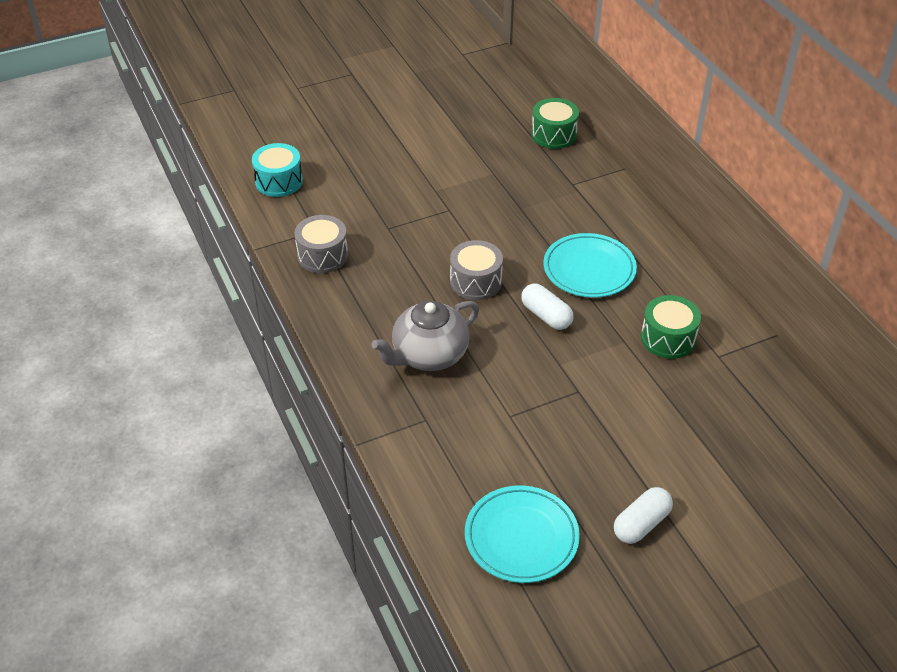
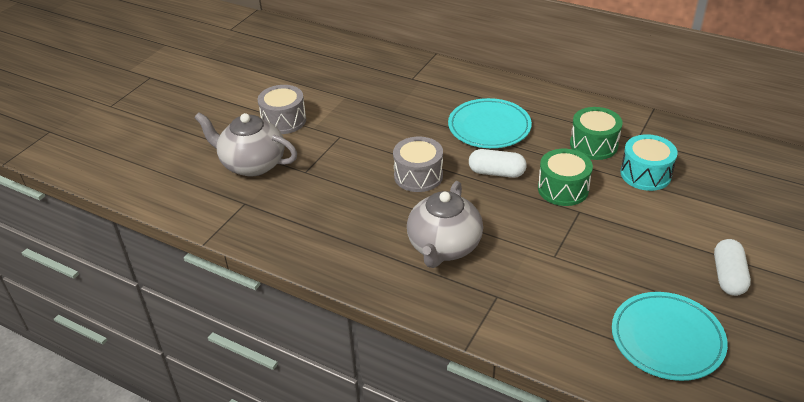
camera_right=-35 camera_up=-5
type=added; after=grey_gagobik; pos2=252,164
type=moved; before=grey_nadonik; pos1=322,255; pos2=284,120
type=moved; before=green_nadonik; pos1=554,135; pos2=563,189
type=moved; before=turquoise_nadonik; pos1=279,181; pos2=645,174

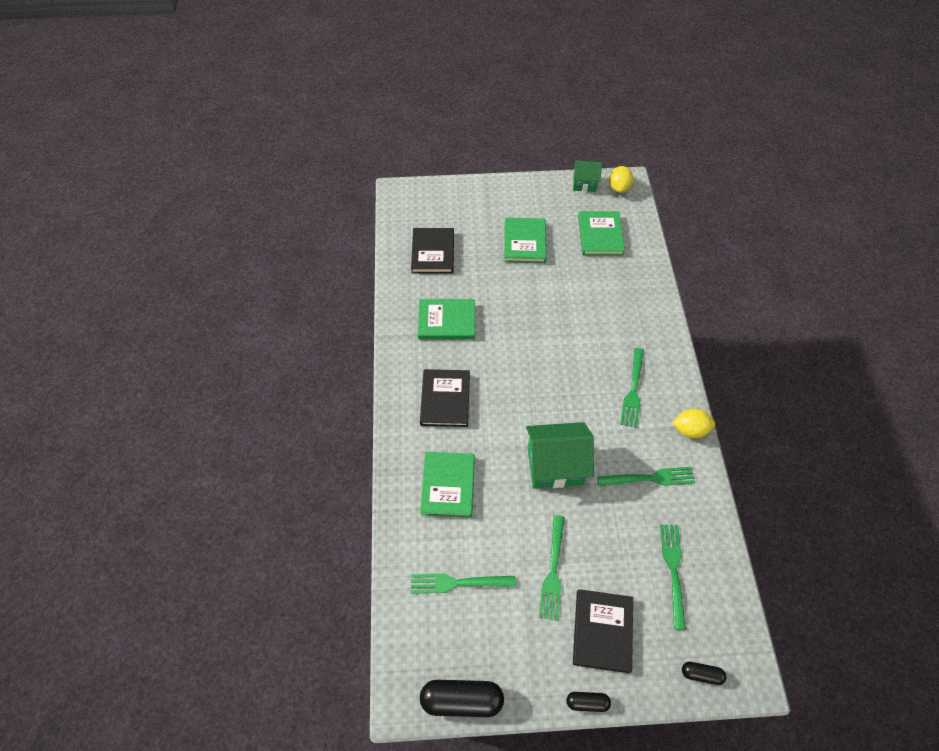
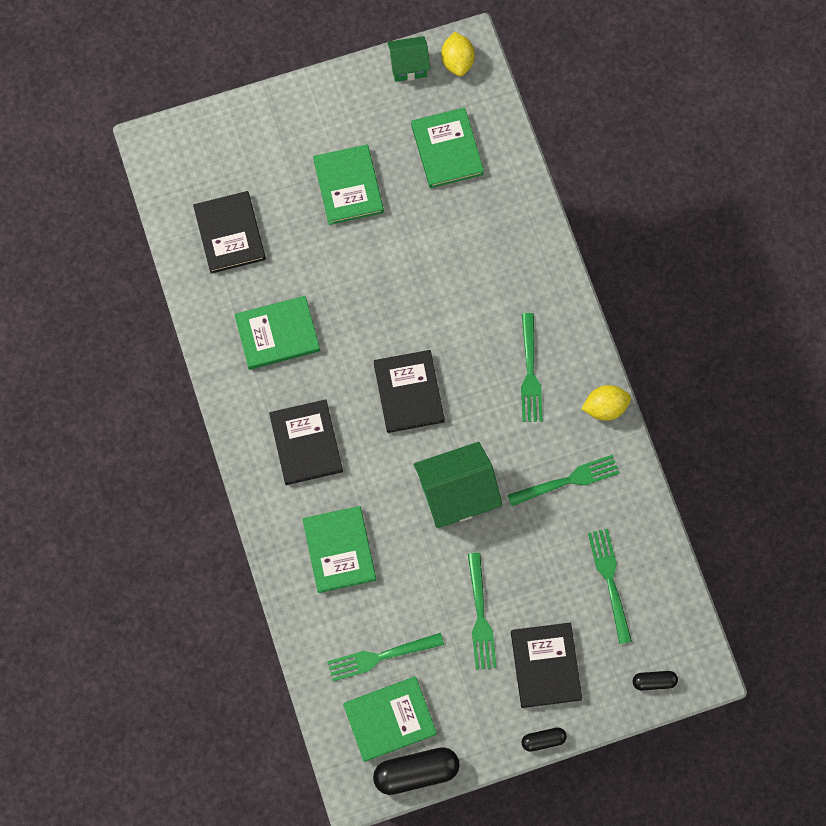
camera_right=-15 camera_up=15
type=added; after=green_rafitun; pos2=390,719
type=added; after=black_rafitun; pos2=409,392

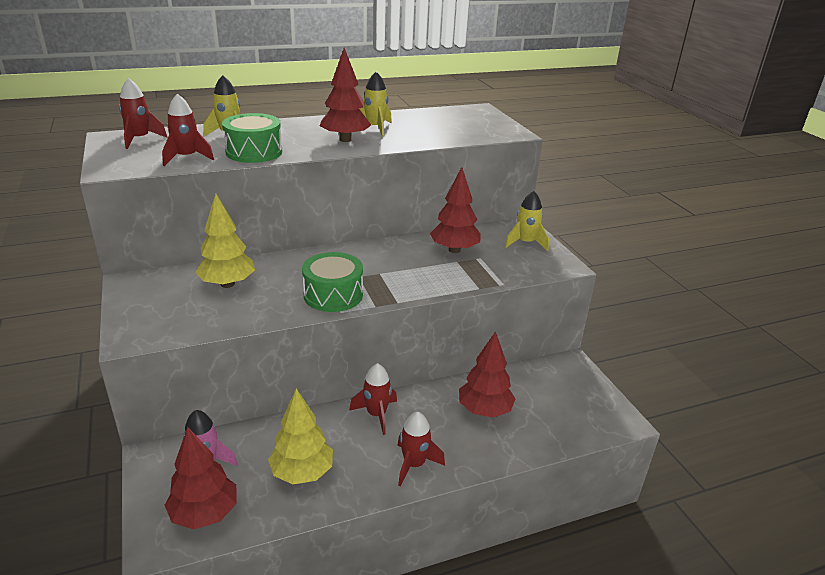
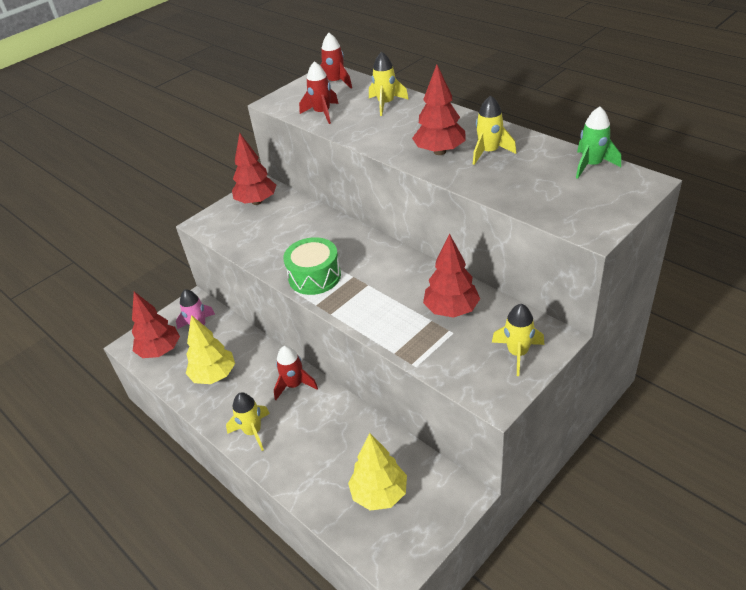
camera_right=70 camera_up=10
type=recoloured; before=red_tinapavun; after=yellow_tinapavun; pos1=414,464; pos2=253,432
type=moved; before=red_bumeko; pos1=484,410; pos2=257,202
type=moved; before=yellow_bumeko; pos1=227,284; pos2=379,494
type=added; after=green_tinapavun; pos2=591,165
type=removed; before=green_nadonik; pos1=254,152

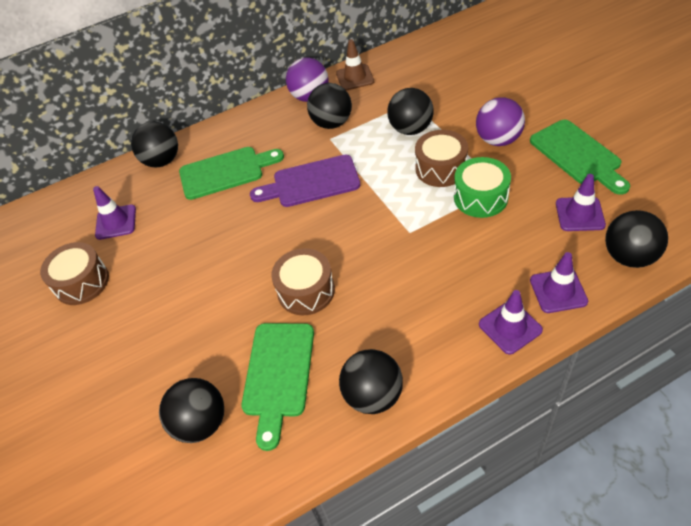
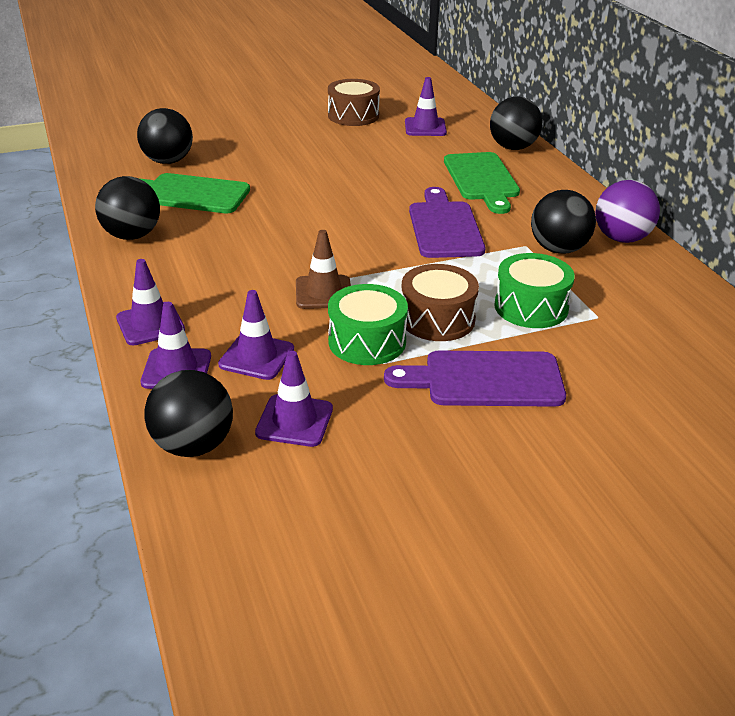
camera_right=90 camera_up=-15
type=added; after=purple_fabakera; pos2=256,357
type=moved; before=brown_fabakera; pos1=355,77; pos2=323,293
type=replaced; before=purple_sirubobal; after=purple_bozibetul; pos1=498,140; pos2=485,380
type=replaced; before=black_sirubobal; after=green_nadonik; pos1=411,129; pos2=531,307
type=removed; before=brown_nadonik; pos1=306,291
type=removed; before=green_bozibetul; pos1=578,155

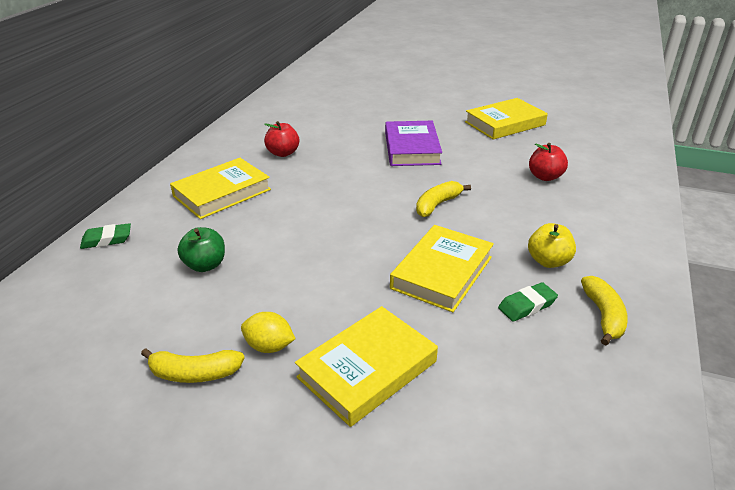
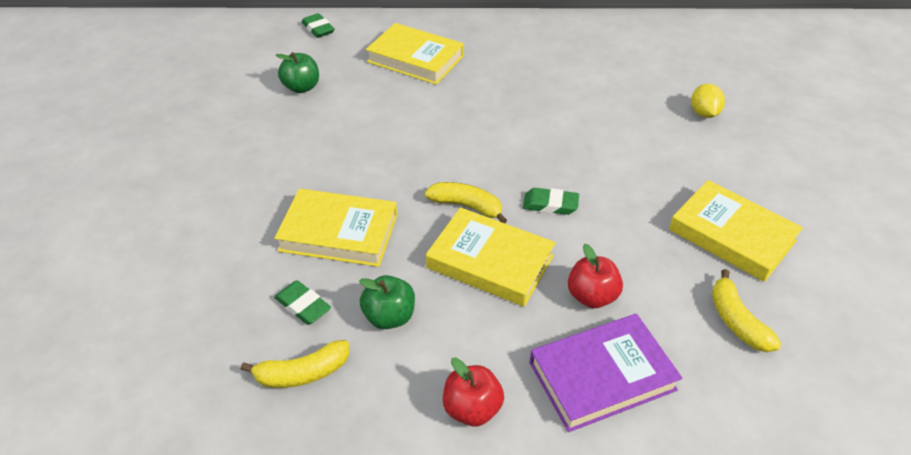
camera_right=70 camera_up=10
type=recoloured; before=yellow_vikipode; after=green_vikipode; pos1=548,261; pos2=389,317
type=moved; before=yellow_rafitun; pos1=367,369; pos2=490,262
type=moved; before=red_vikipode; pos1=283,153; pos2=472,409
type=added; after=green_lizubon; pos2=550,205
type=moved; before=purple_rafitun; pos1=412,148; pos2=602,376
type=moved; before=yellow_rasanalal; pos1=269,346; pos2=704,113
type=moved; before=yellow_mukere; pos1=194,373; pos2=736,320

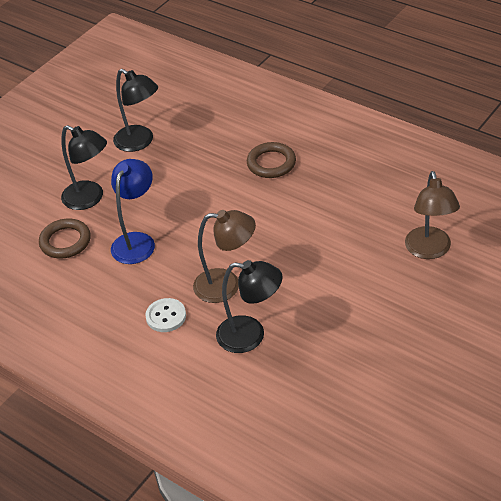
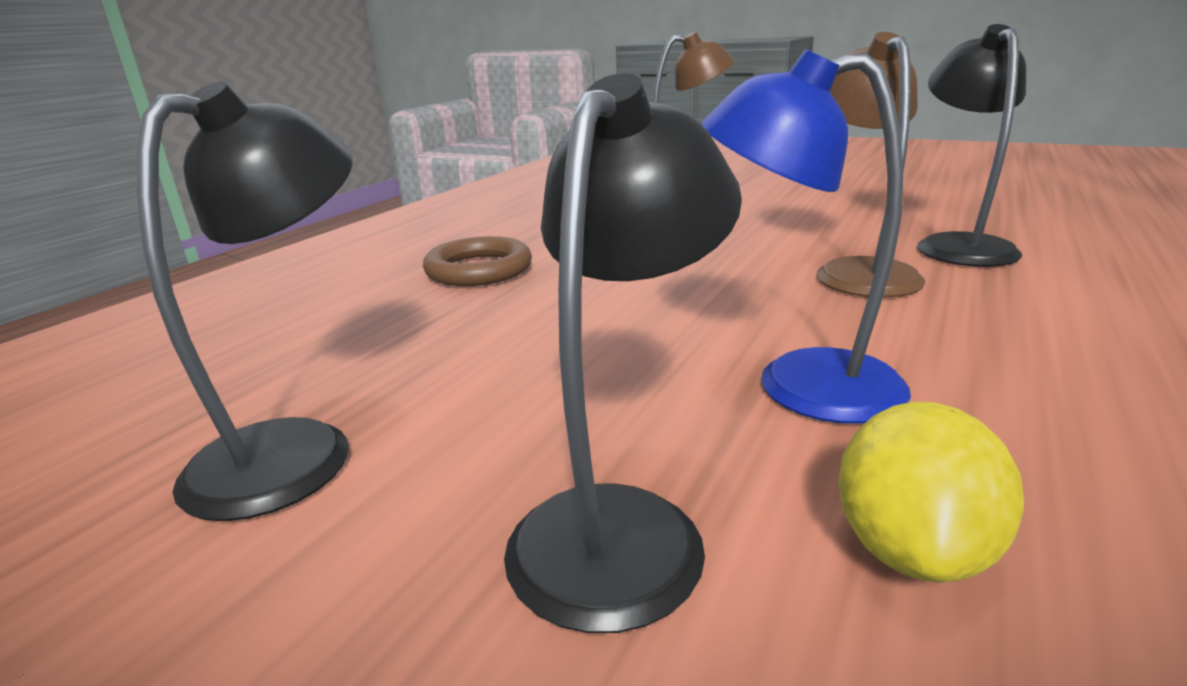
camera_right=-100 camera_up=-20
type=replaced; before=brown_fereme; after=yellow_rasanalal; pos1=65,241; pos2=912,549
type=removed; before=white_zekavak; pos1=166,316

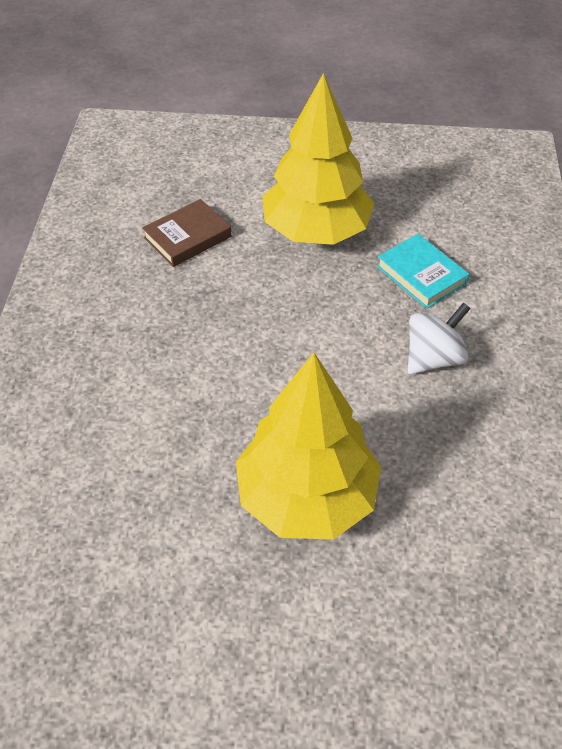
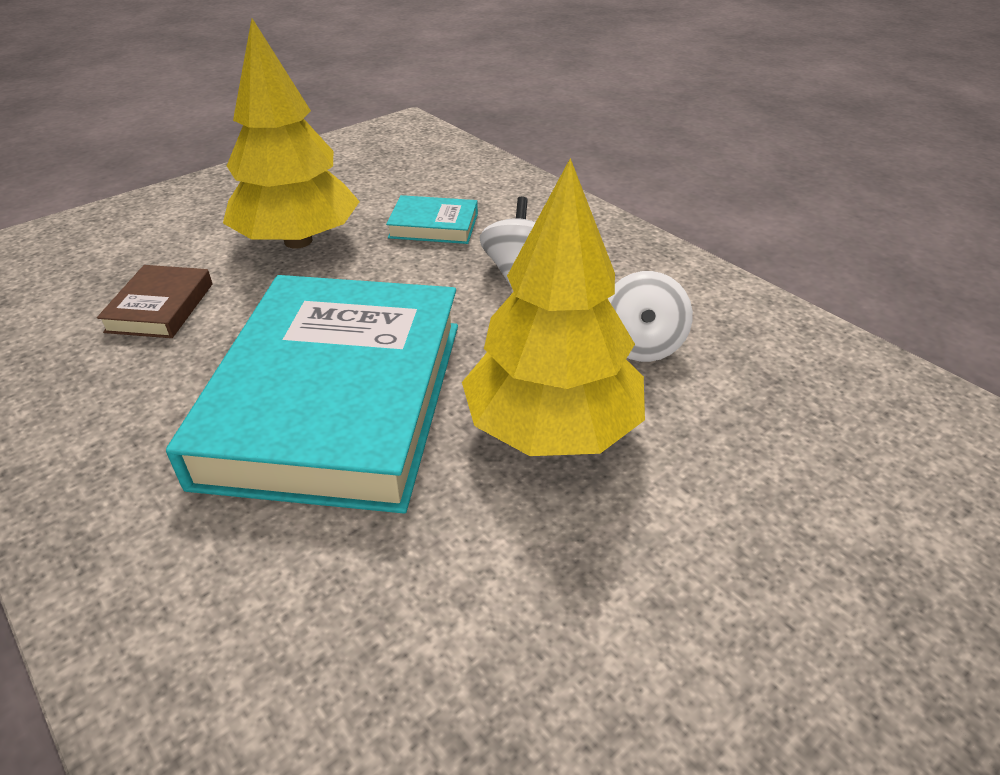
camera_right=-45 camera_up=-10
type=added; after=turquoise_rafitun; pos2=337,399
type=added; after=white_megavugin; pos2=641,345

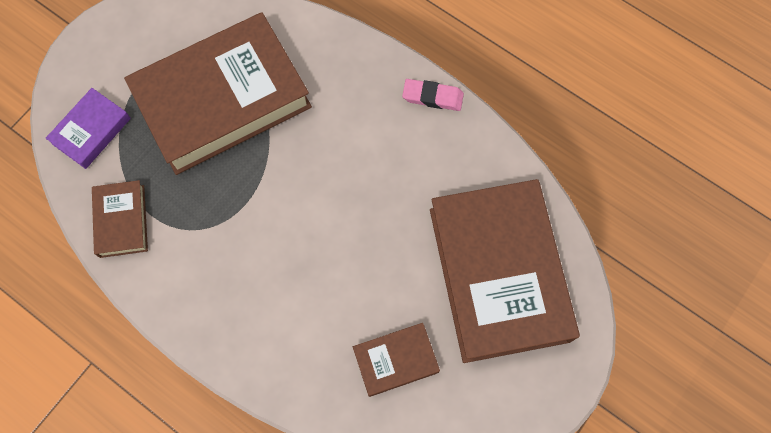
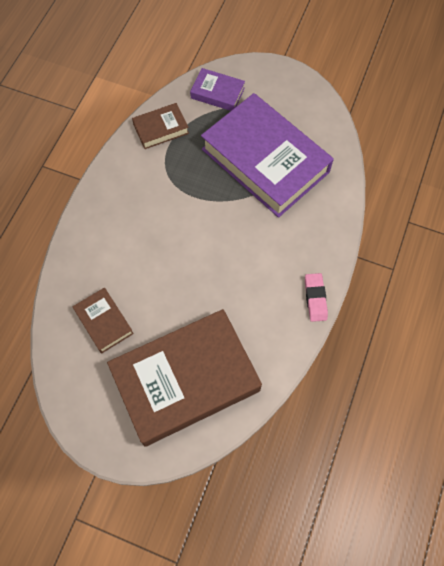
camera_right=75 camera_up=-5
type=recoloured; before=brown_rafitun; after=purple_rafitun; pos1=222,100; pos2=265,160

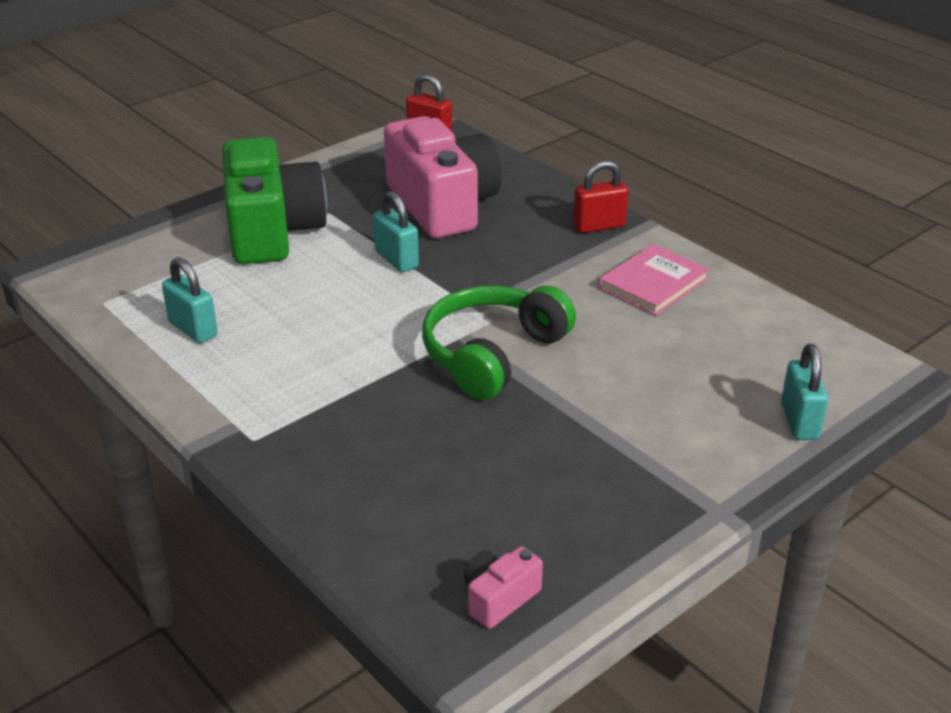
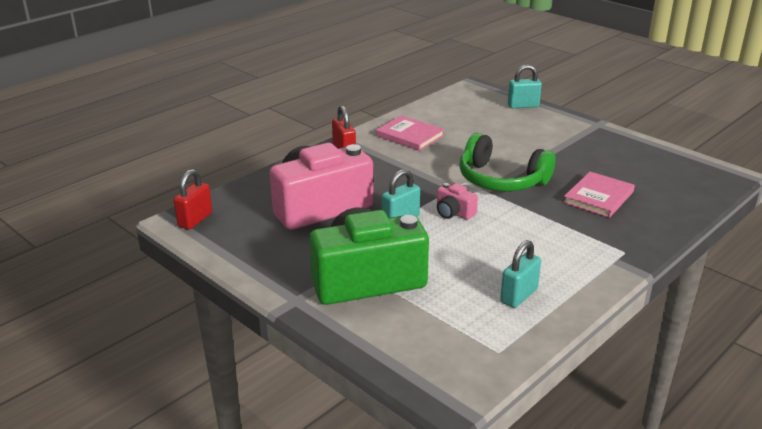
camera_right=-95 camera_up=-5
type=moved; before=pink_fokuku; pos1=499,598; pos2=454,212
type=added; after=pink_rafitun; pos2=598,197

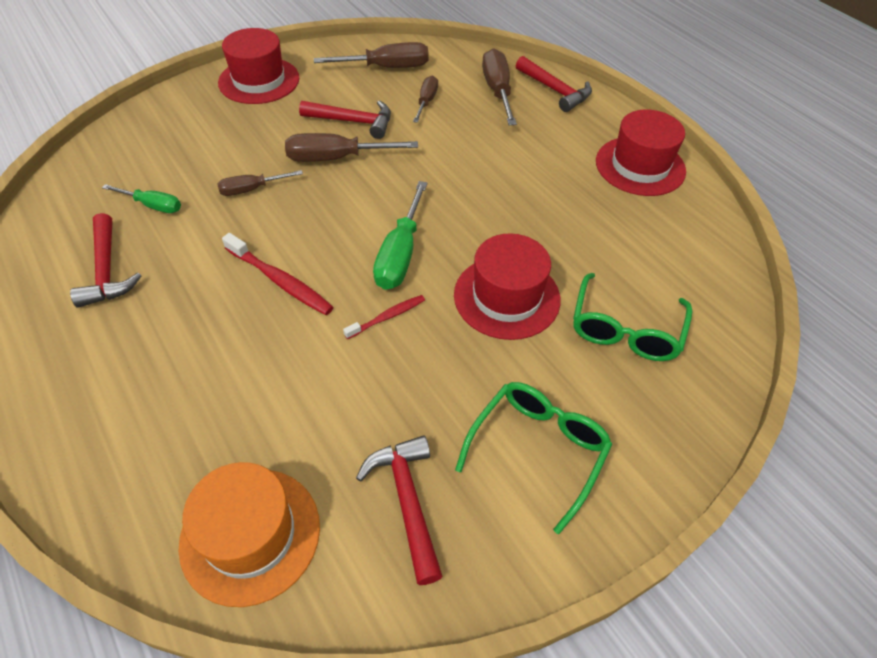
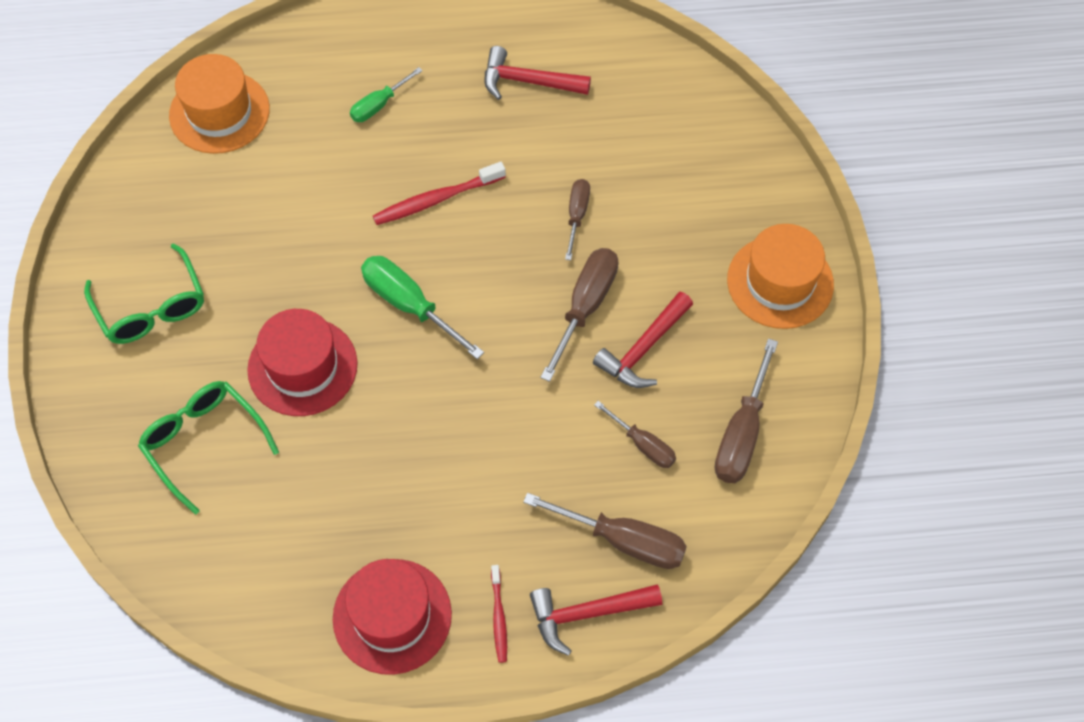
camera_right=120 camera_up=10
type=moved; before=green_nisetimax; pos1=152,205; pos2=379,105
type=moved; before=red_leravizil; pos1=387,317; pos2=499,617
type=recoloured; before=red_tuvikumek; after=orange_tuvikumek; pos1=259,80; pos2=780,282
type=removed; before=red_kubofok; pos1=407,500

